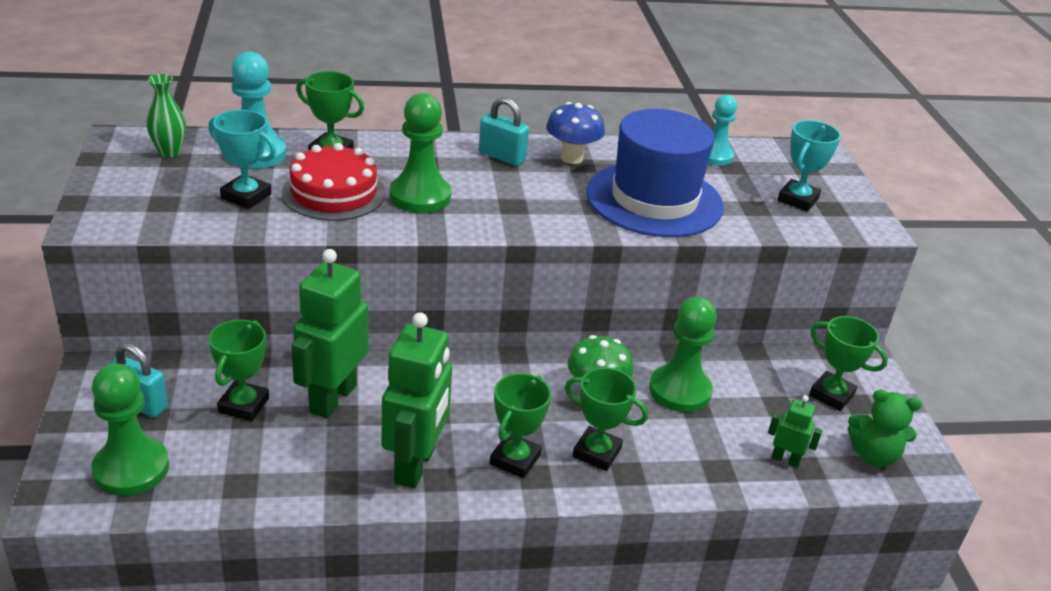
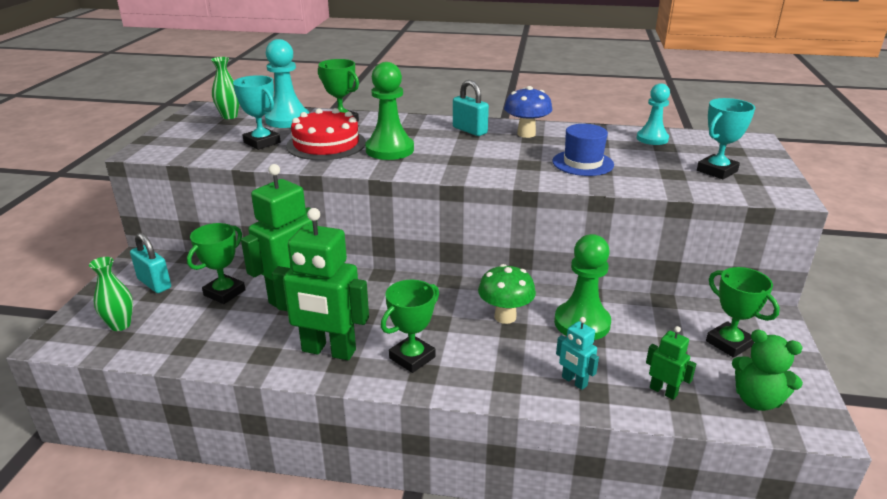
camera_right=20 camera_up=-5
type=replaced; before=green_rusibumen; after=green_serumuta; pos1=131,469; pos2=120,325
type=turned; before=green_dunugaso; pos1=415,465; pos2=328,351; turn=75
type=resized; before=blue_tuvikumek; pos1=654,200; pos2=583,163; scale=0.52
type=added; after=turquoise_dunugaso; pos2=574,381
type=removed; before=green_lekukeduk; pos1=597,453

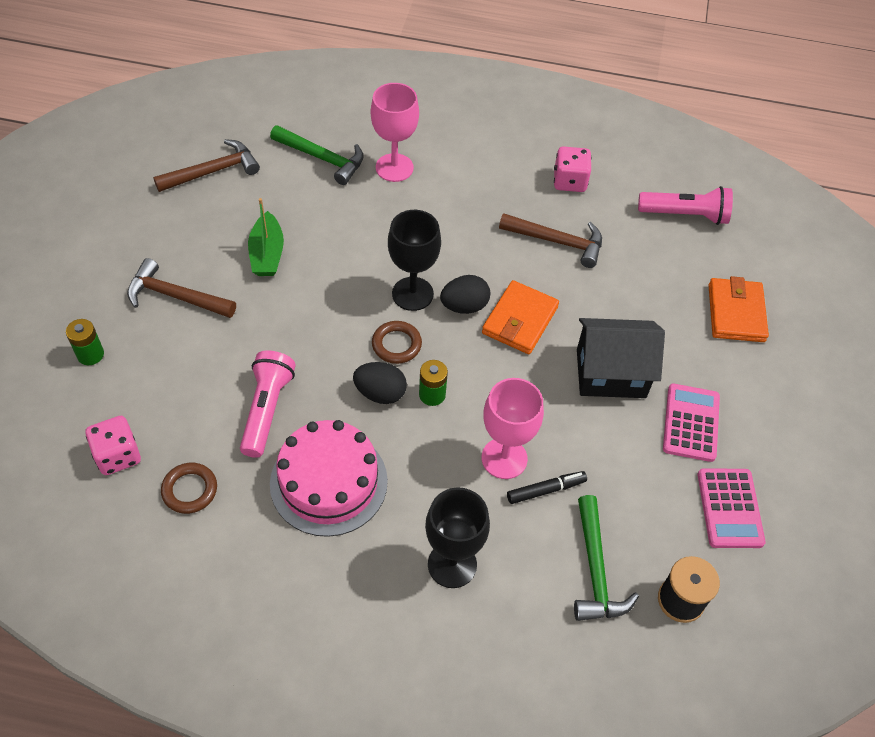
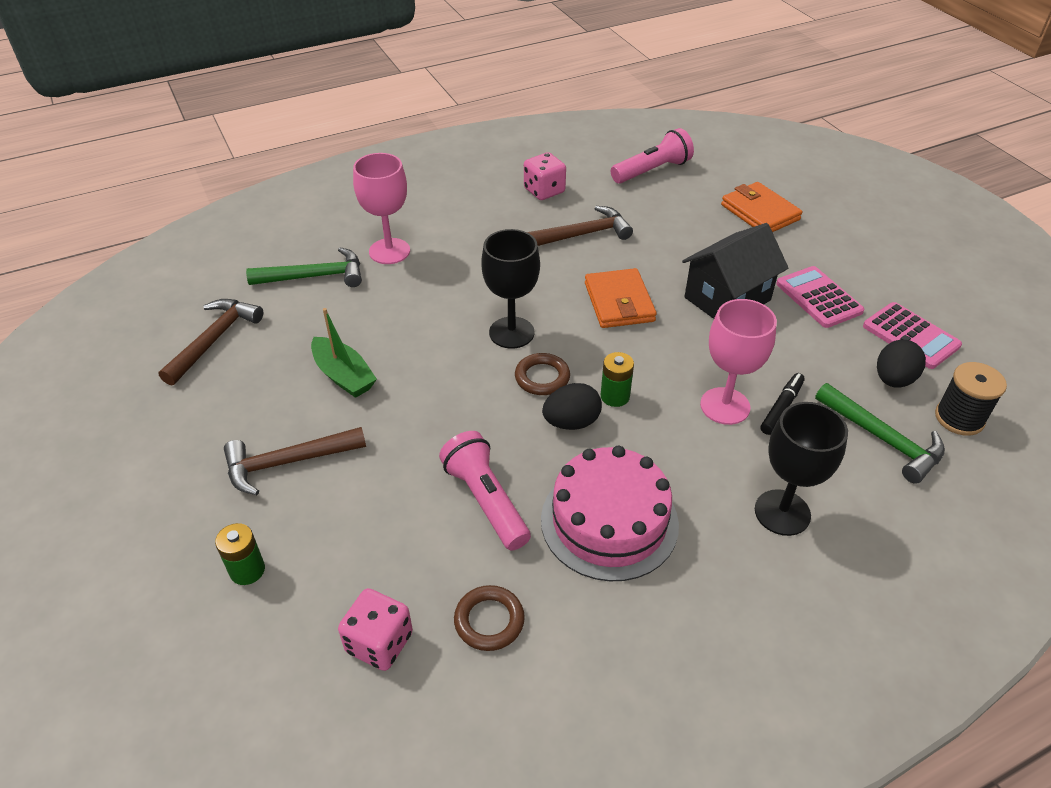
camera_right=-35 camera_up=-10
type=moved; before=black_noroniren; pos1=464,306; pos2=893,379

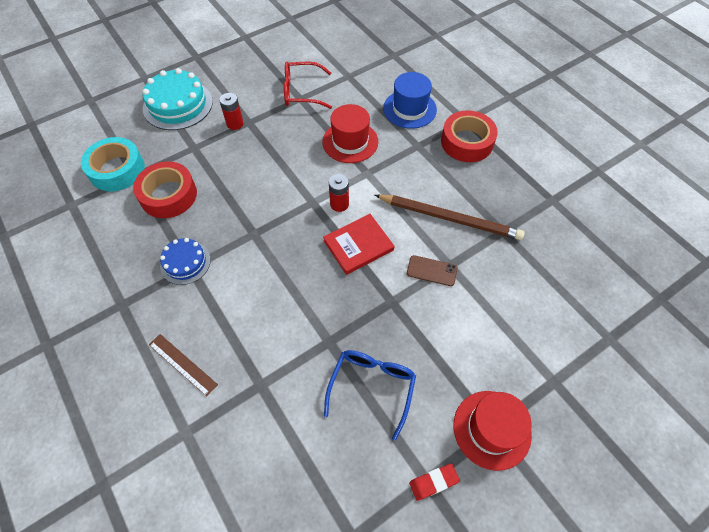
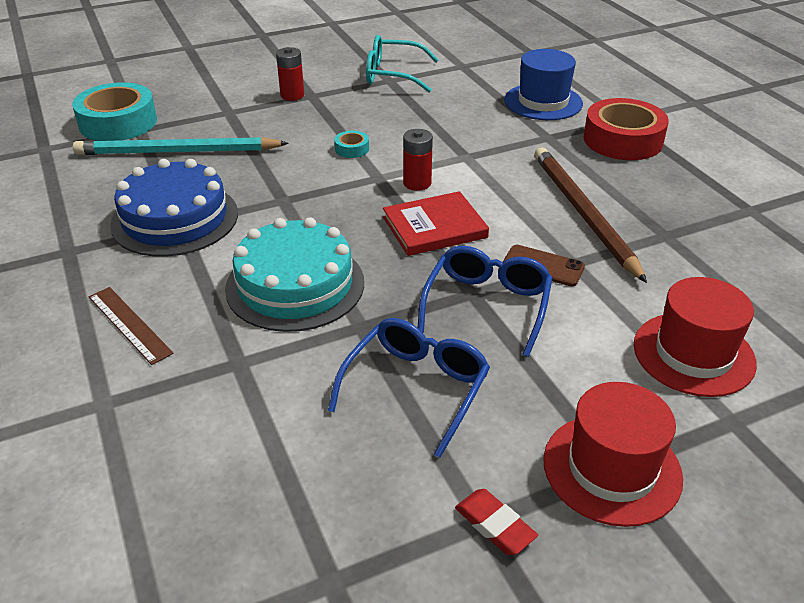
camera_right=10 camera_up=-20
type=replaced; before=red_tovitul; after=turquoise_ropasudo; pos1=168,195; pos2=177,152
type=resized; before=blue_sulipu; pos1=185,262; pos2=175,219; scale=1.68
type=moved; before=turquoise_sulipu; pos1=178,105; pos2=295,285
type=added; after=turquoise_tovitul; pos2=352,149
type=recoloured; before=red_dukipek; after=turquoise_dukipek; pos1=301,92; pos2=392,75
type=added; after=blue_dukipek; pos2=487,305
type=turned; before=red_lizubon; pos1=433,482; pos2=494,525; turn=60
type=turned; before=brown_ropasudo; pos1=450,218; pos2=583,213; turn=-135
type=moved; before=red_tuvikumek; pos1=350,142; pos2=693,354

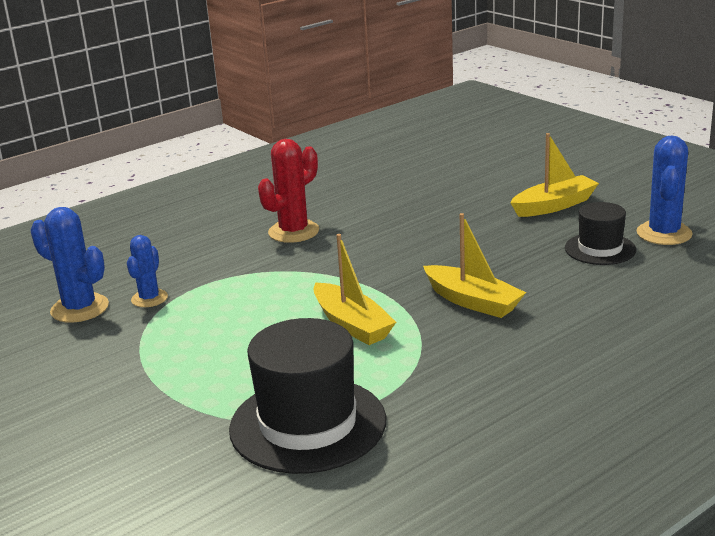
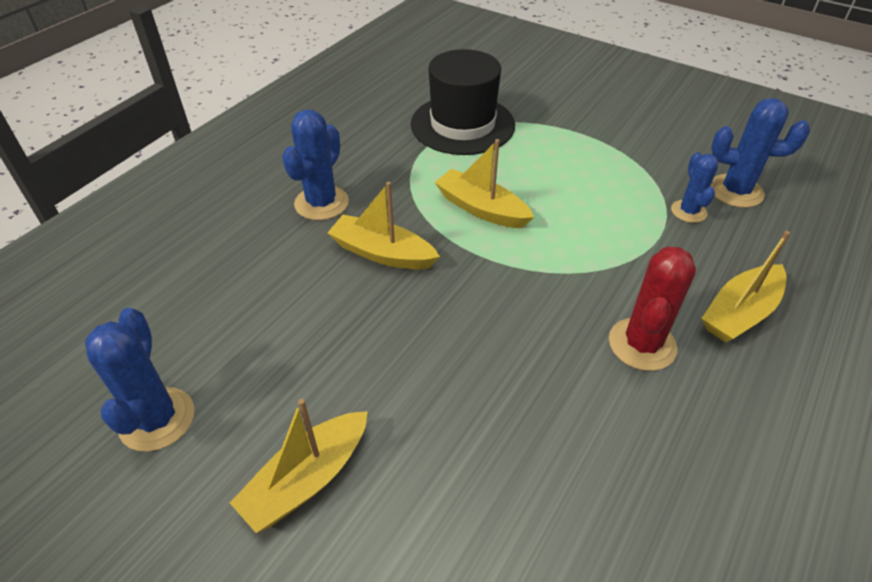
camera_right=160 camera_up=20
type=added; after=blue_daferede; pos2=321,203
type=added; after=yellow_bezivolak; pos2=740,313
type=removed; before=black_tuvikumek; pos1=600,249

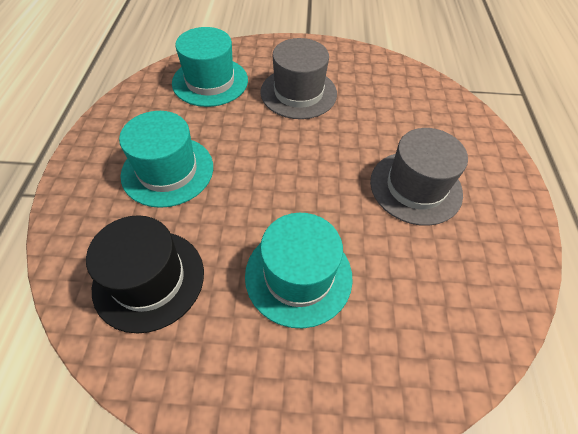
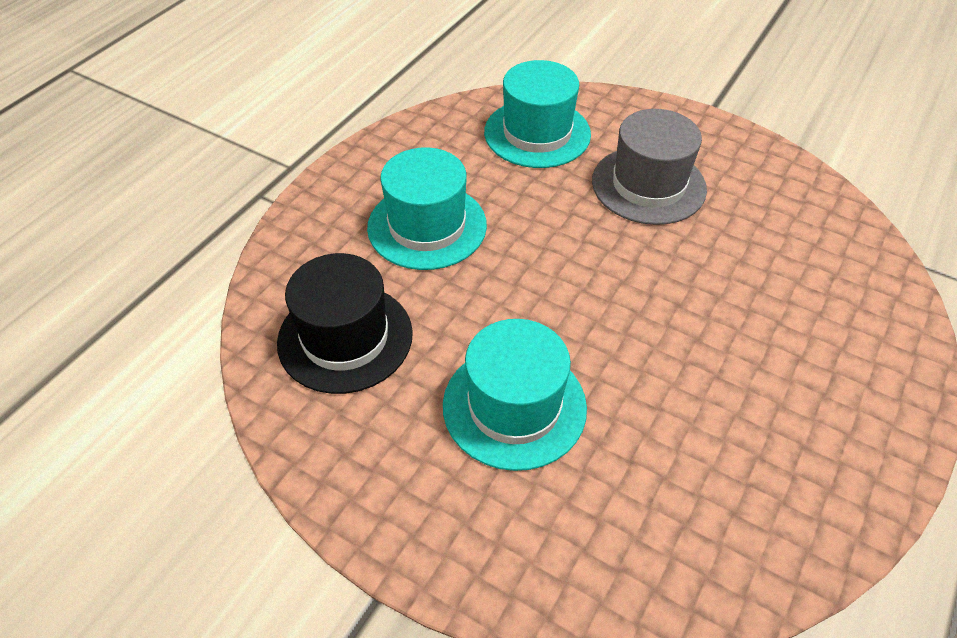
camera_right=30 camera_up=-5
type=removed; before=grey_tuvikumek; pos1=415,187

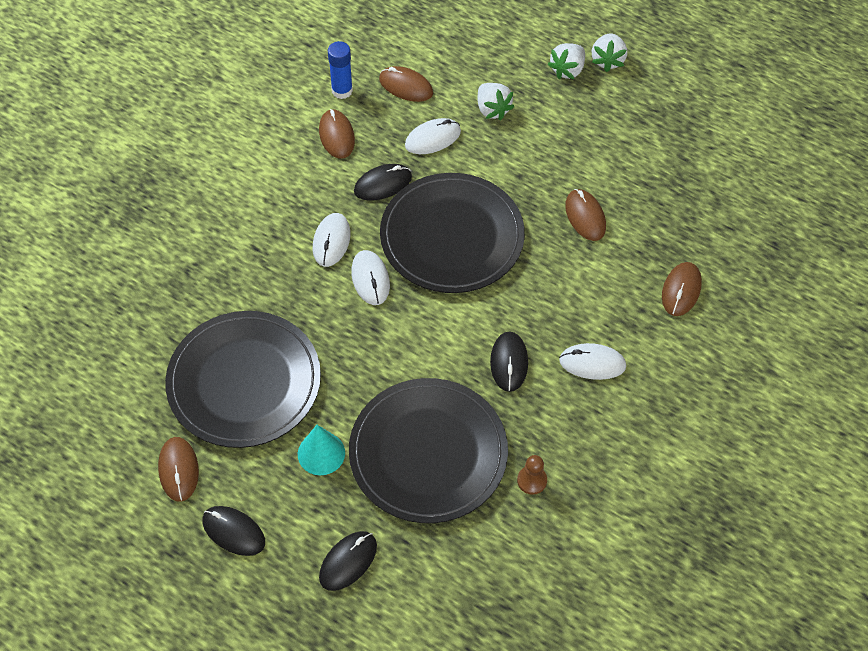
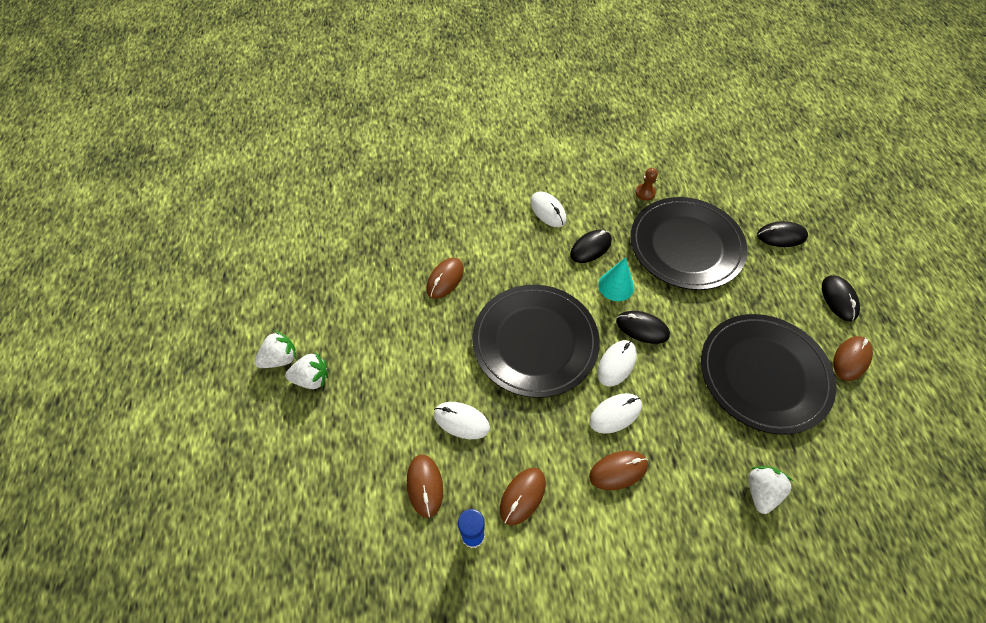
camera_right=-130 camera_up=0
type=moved; before=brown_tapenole; pos1=681,290; pos2=618,470
type=moved; before=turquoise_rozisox; pos1=321,453; pos2=616,286
type=moved; before=black_tapenole; pos1=383,184; pos2=642,328
type=moved; before=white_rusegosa; pos1=492,109; pos2=761,491

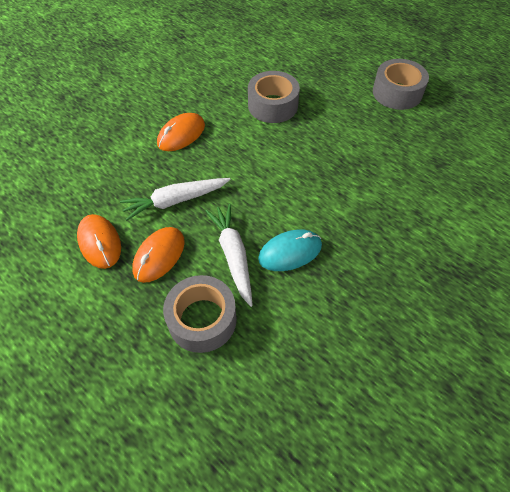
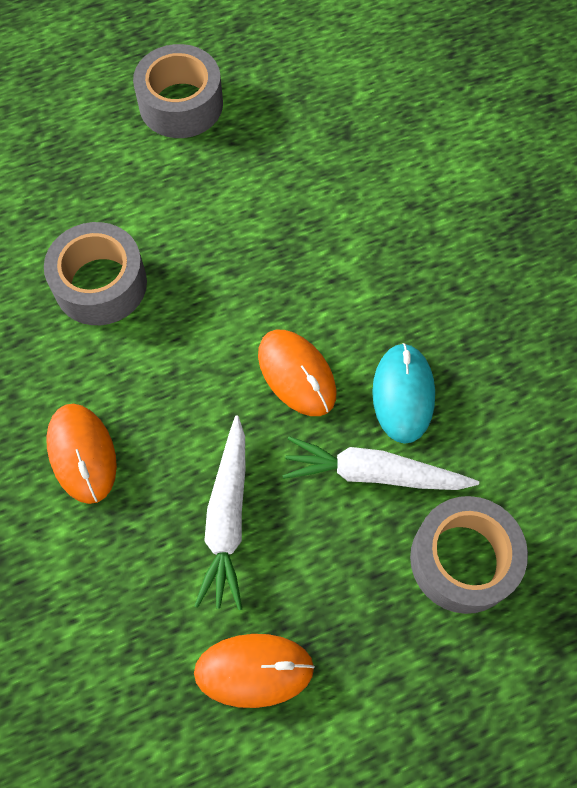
camera_right=-65 camera_up=10
type=moved; before=orange_tapenole; pos1=159,256; pos2=296,374

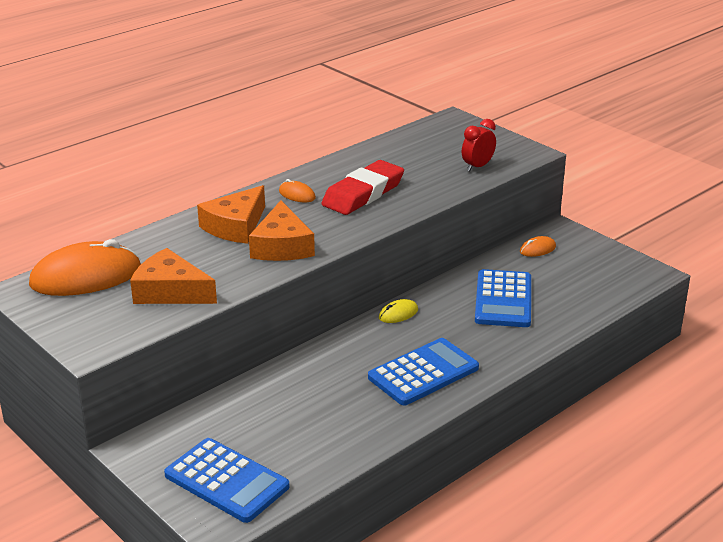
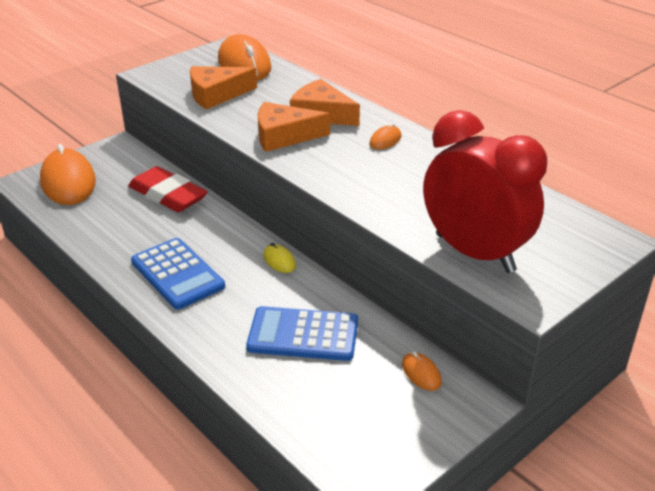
camera_right=90 camera_up=5
type=replaced; before=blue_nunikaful; after=orange_tapenole; pos1=226,481; pos2=68,182
type=moved; before=red_lizubon; pos1=363,193; pos2=168,195
type=turned; before=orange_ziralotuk; pos1=170,291; pos2=216,94; turn=-135
type=resized; before=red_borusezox; pos1=477,167; pos2=474,253; scale=2.33

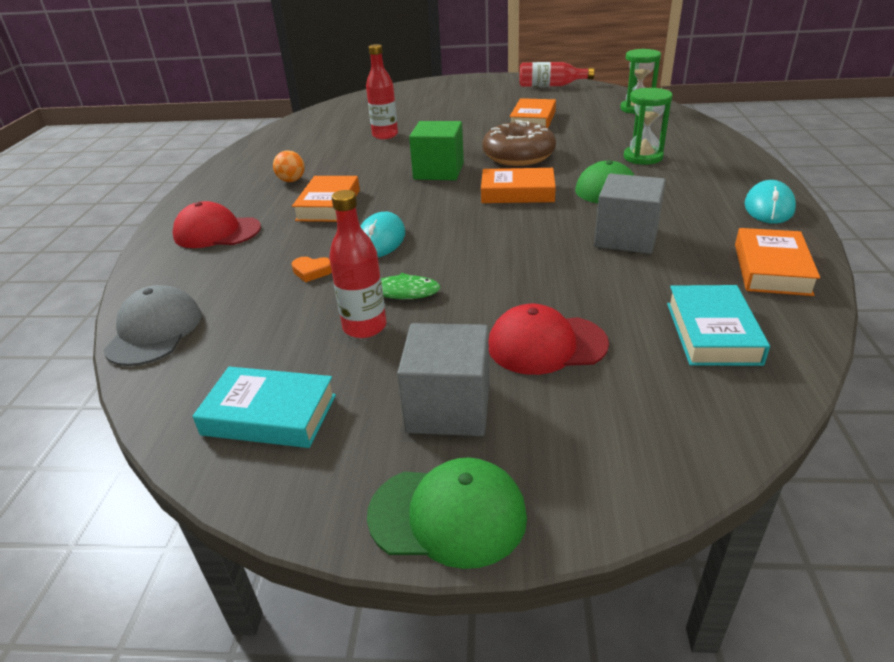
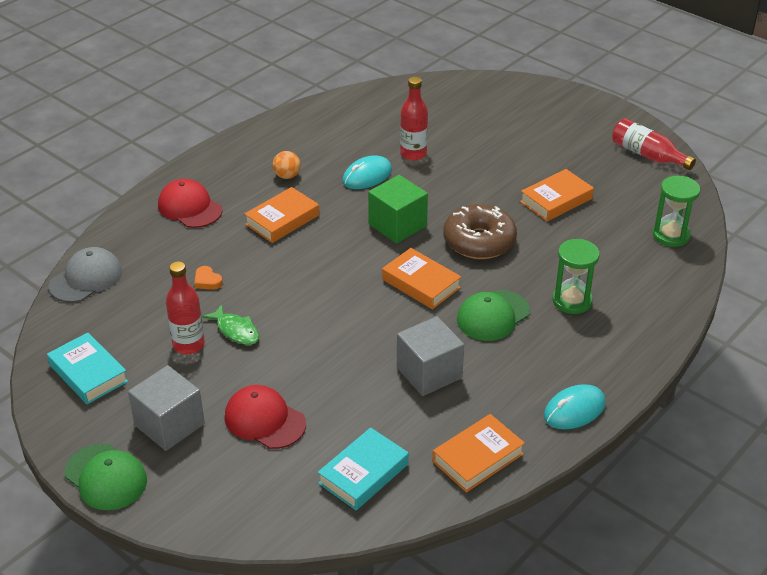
camera_right=35 camera_up=5
type=moved; before=turquoise_tapenole; pos1=380,240; pos2=367,176

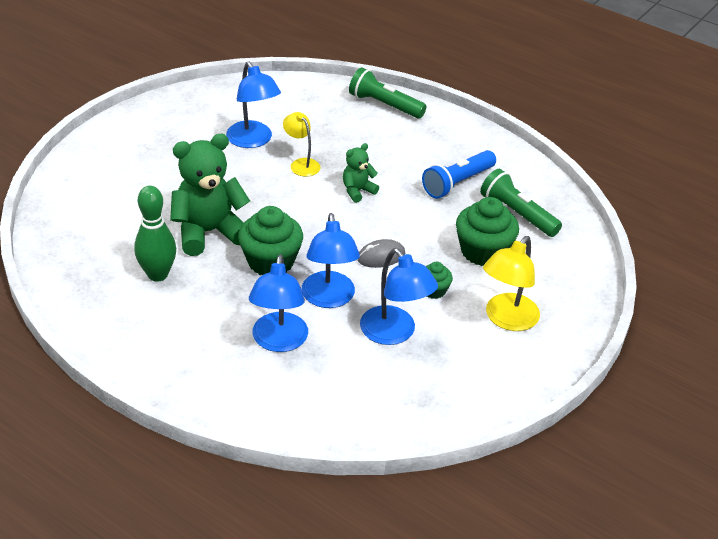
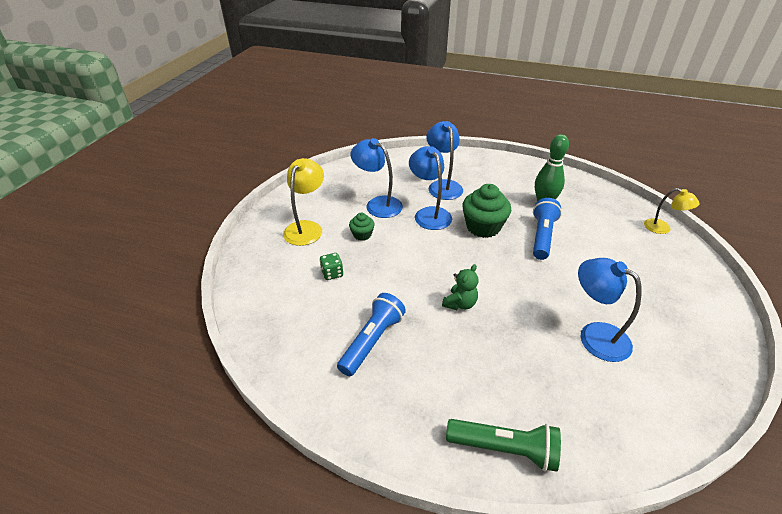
camera_right=165 camera_up=0
type=replaced; before=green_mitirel; after=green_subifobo; pos1=483,251; pos2=332,273
type=replaced; before=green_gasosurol; after=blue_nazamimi; pos1=208,232; pos2=542,236
type=moved; before=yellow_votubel; pos1=301,164; pos2=662,228
type=removed; before=grey_tapenole; pos1=381,256
type=removed; before=green_nazamimi; pos1=517,214

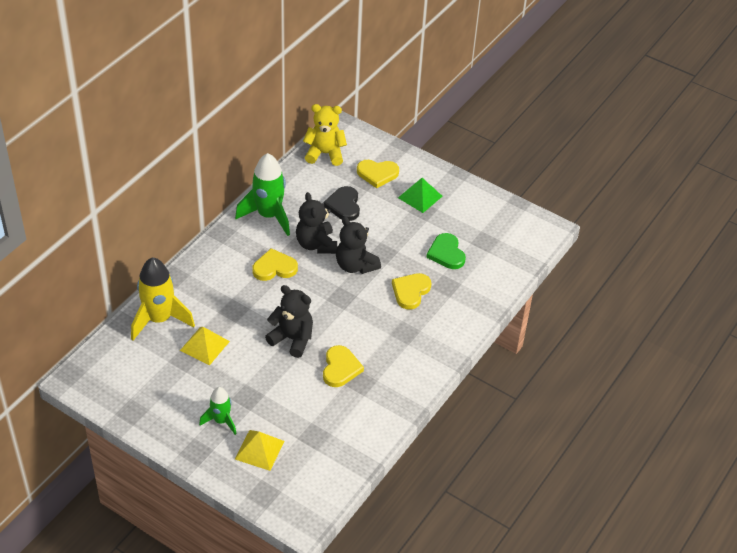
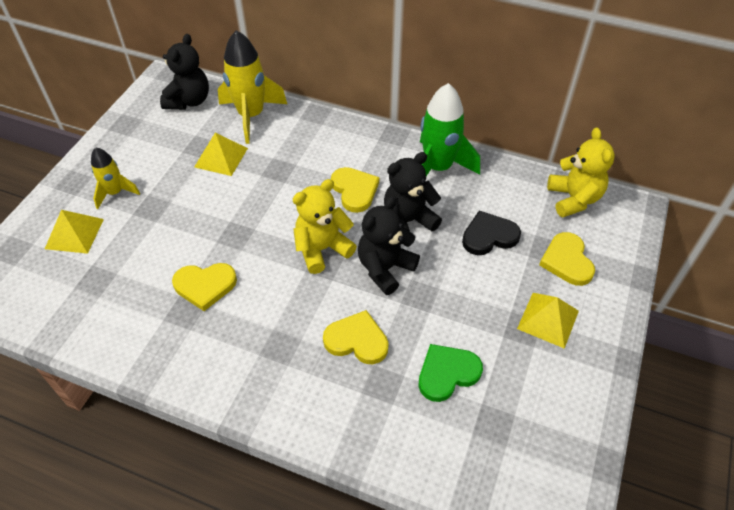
camera_right=80 camera_up=5
type=recoloured; before=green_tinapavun; after=yellow_tinapavun; pos1=221,421; pos2=115,193
type=moved; before=black_gasosurol; pos1=292,339; pos2=189,101
type=added; after=yellow_gasosurol; pos2=322,249
type=recoloured; before=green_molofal; after=yellow_molofal; pos1=420,197; pos2=548,319

